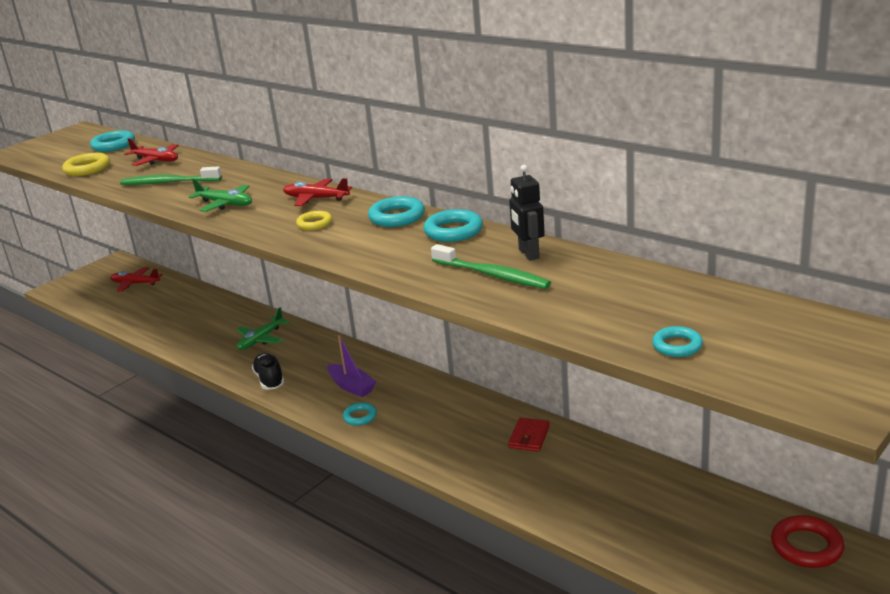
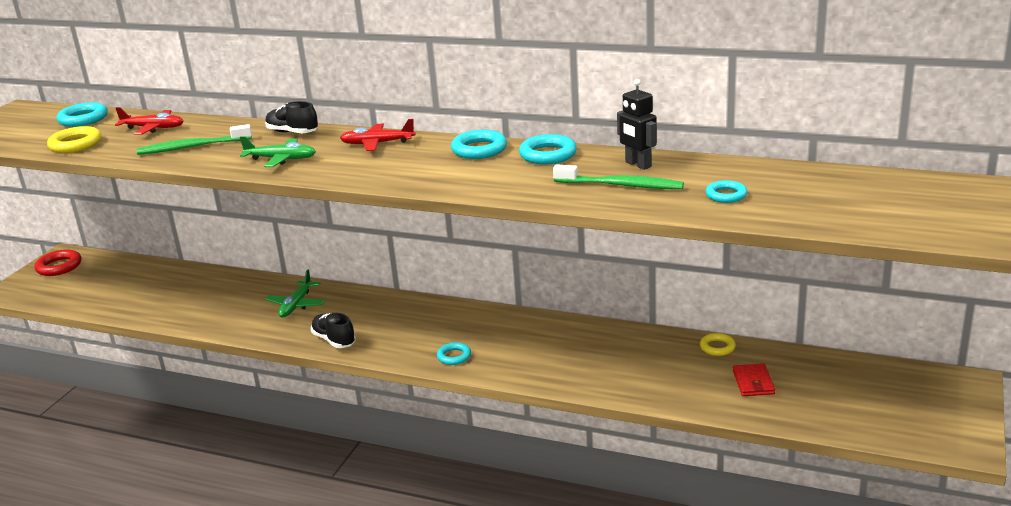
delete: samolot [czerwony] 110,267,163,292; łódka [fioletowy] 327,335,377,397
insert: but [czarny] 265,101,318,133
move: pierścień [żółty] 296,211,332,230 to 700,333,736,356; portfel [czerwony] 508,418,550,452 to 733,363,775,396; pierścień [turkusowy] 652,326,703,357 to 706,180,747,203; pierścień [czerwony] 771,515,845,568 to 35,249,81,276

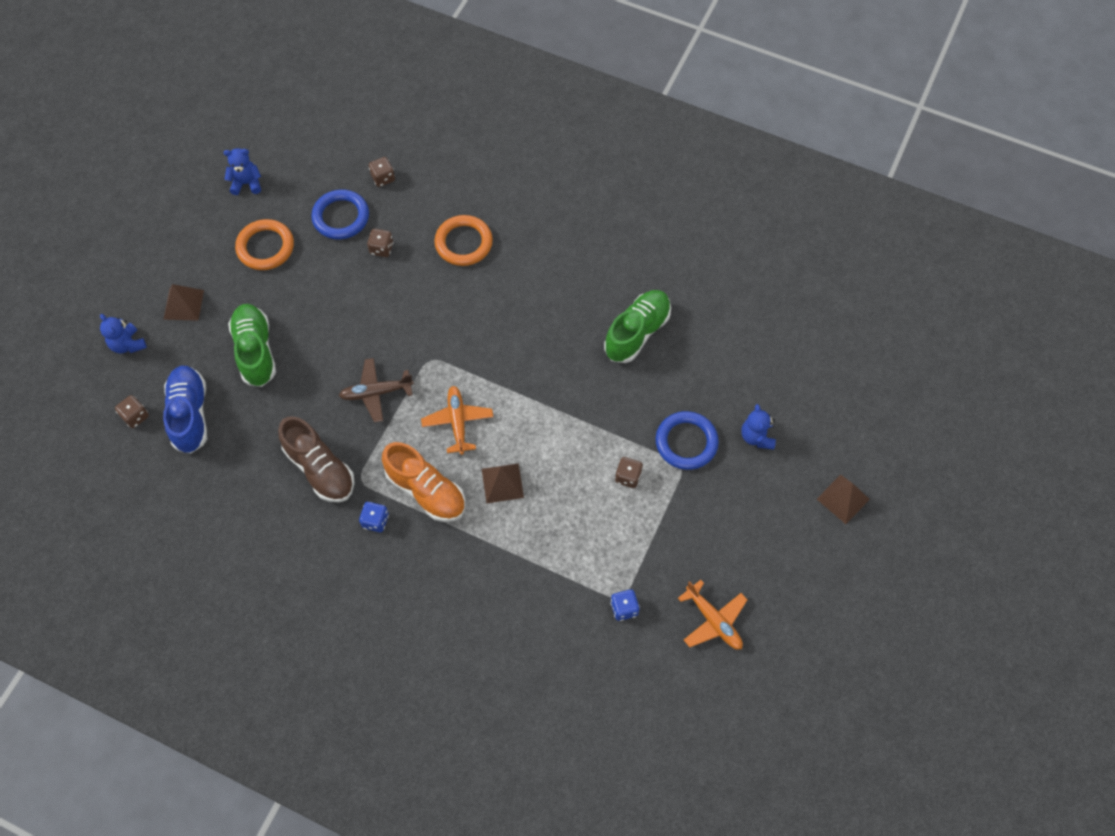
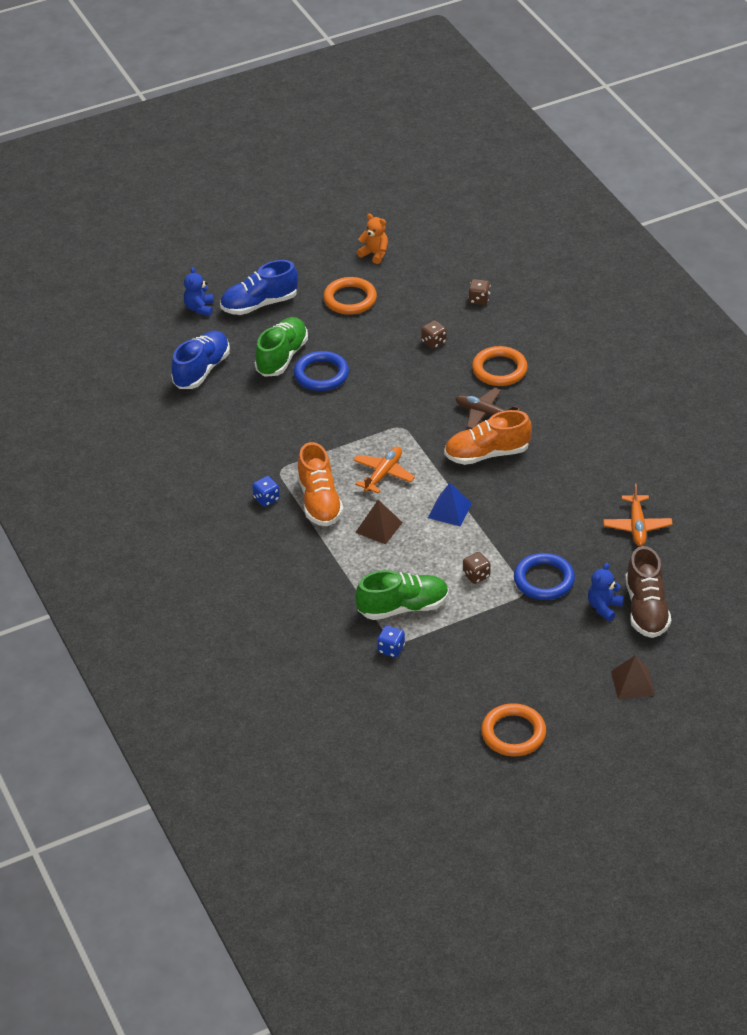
delete: kostka do gry [brązowy] 115,395,149,428
insert: piramida [niebieski] 428,483,472,526; but [pomarańczowy] 444,410,532,465; pierścień [pomarańczowy] 481,703,546,756
move: but [brązowy] 278,416,355,502 to 625,546,671,638; pierścień [niebieski] 311,190,369,239 to 294,351,349,391; samolot [brązowy] 339,358,414,423 to 455,387,521,429; but [zielony] 604,290,671,363 to 355,570,449,620; samolot [pomarańczowy] 678,580,747,650 to 603,483,673,546
replace: piramida [brązowy] 163,284,204,321 to but [niebieski] 220,260,298,315
recolor: miś [niebieski] 223,148,261,195 to miś [pomarańczowy] 357,214,388,264

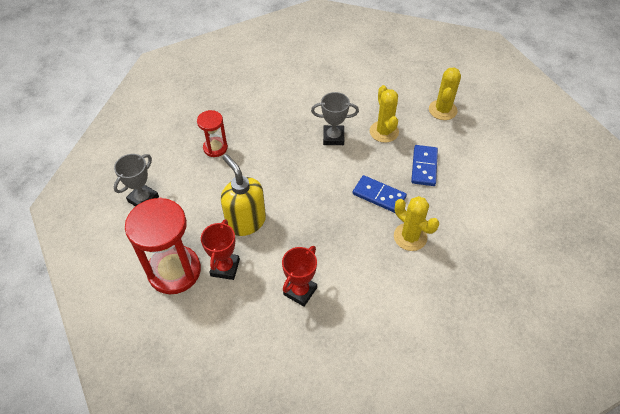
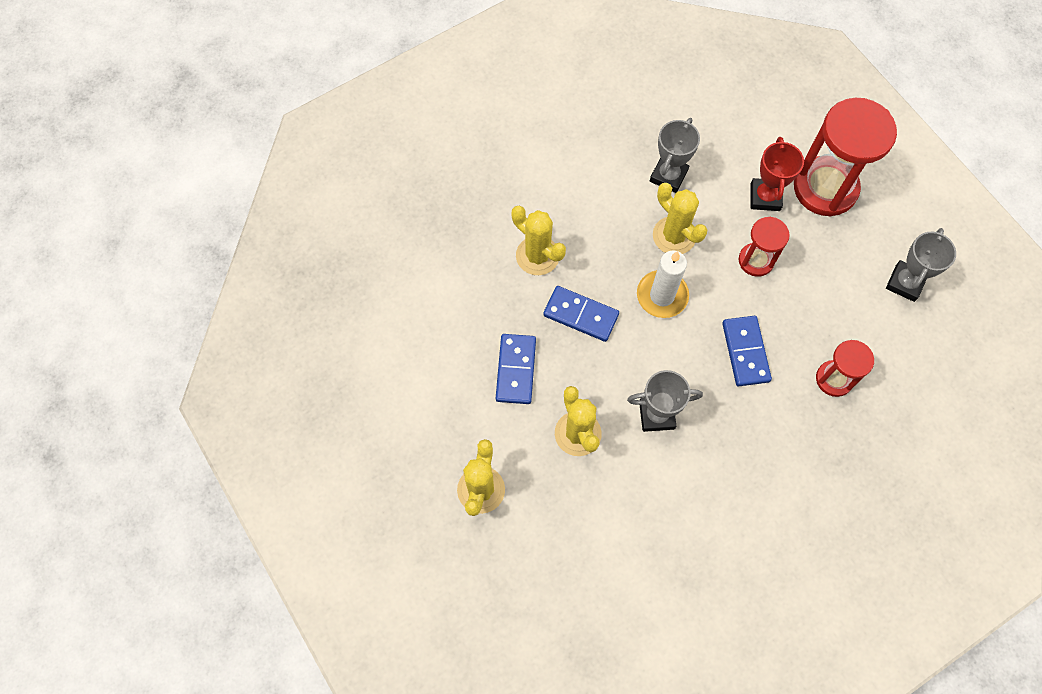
insert: świeca [biały] 637,251,689,318; kaktus [żółty] 653,183,707,254; kostka domina [niebieski] 722,316,772,386
replace: dozownik mydła [żółty] 221,154,266,236 to klepsydra [czerwony] 739,217,790,277
recolor: puchar [czerwony] 282,246,317,307 to puchar [szary] 650,118,700,193

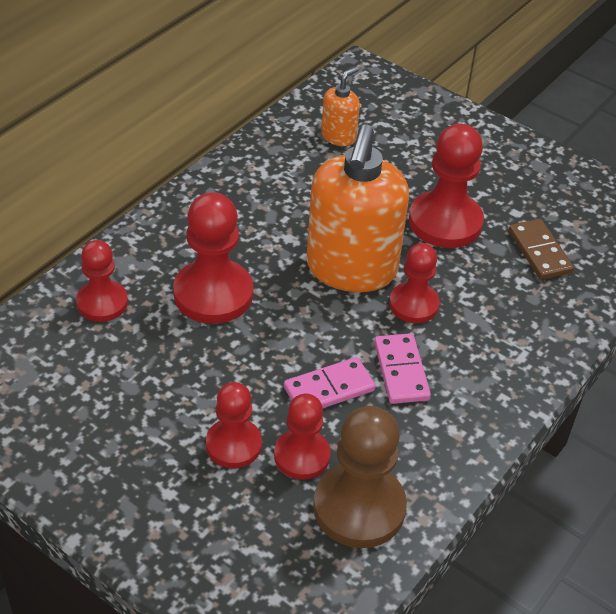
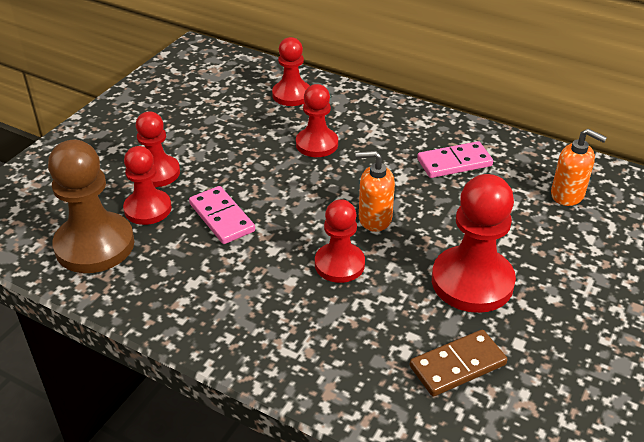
move: kostka domina [różowy] 374,333,431,404 to 417,141,493,178
resize: pionek [czerwony] 173,192,253,324 = 296,84,338,157 x0.63; dozownik mydła [pomarańczowy] 306,124,409,292 = 355,151,395,232 x0.47

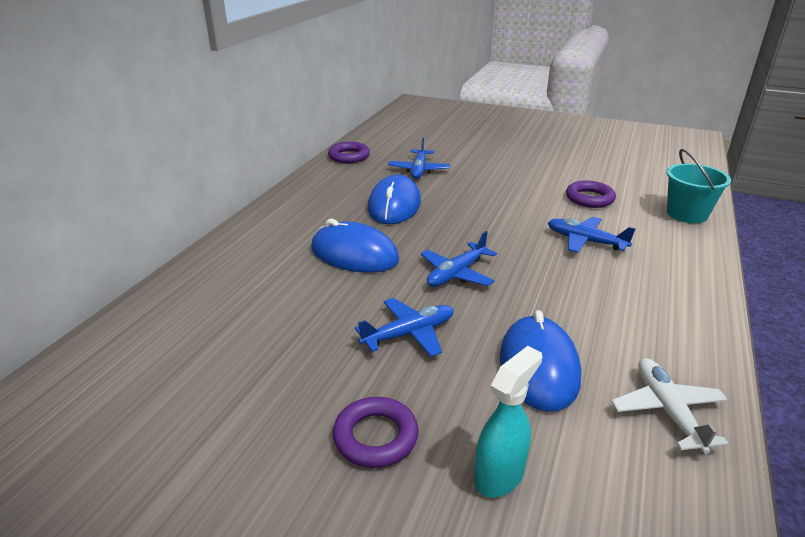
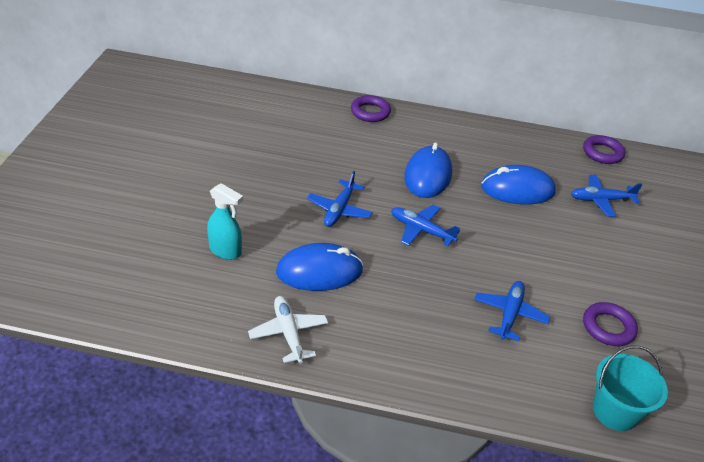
move: pierścień [fioletowy] 333,397,419,468 to 351,95,391,122
rotate: samolot [niebieski] 355,298,454,357 = 307,171,373,227 60 degrees clockwise; samolot [biały] 611,358,729,454 = 248,296,328,364 90 degrees counterclockwise

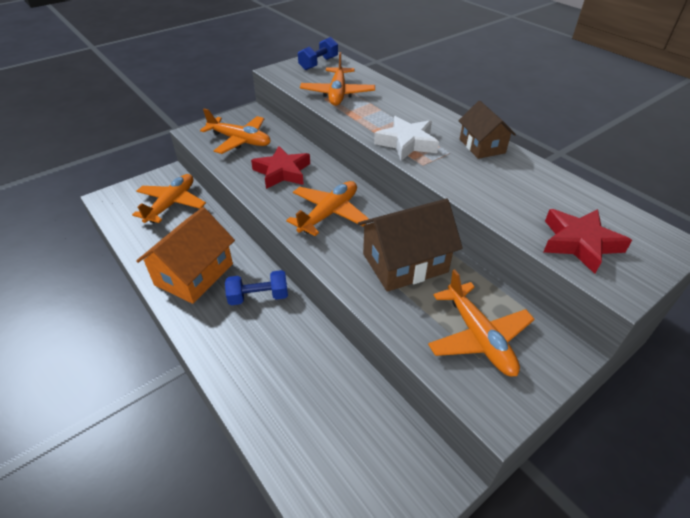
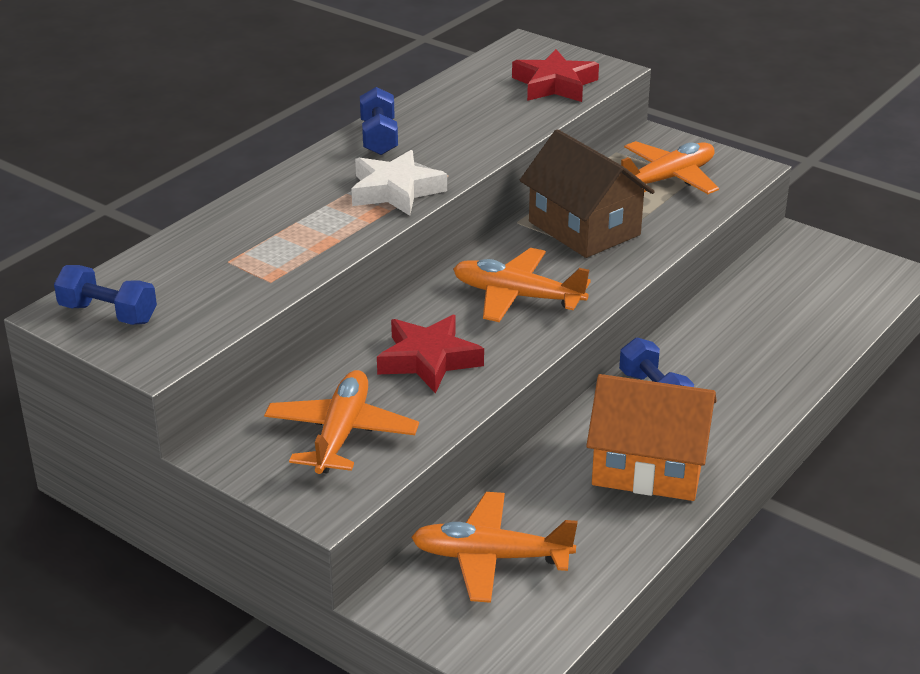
delete: samolot [pomarańczowy] 300,52,375,106
replace: domek [brązowy] 458,101,516,159 to hantel [niebieski] 360,87,398,155

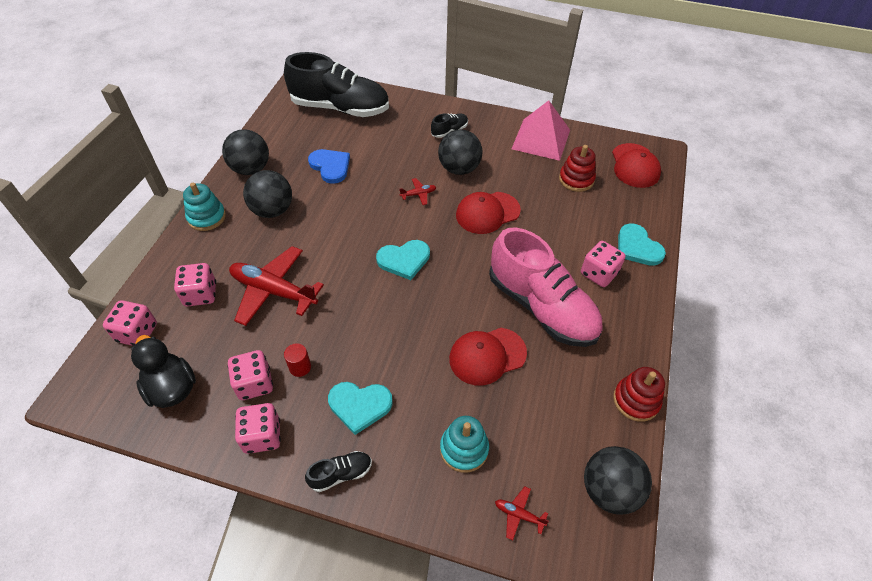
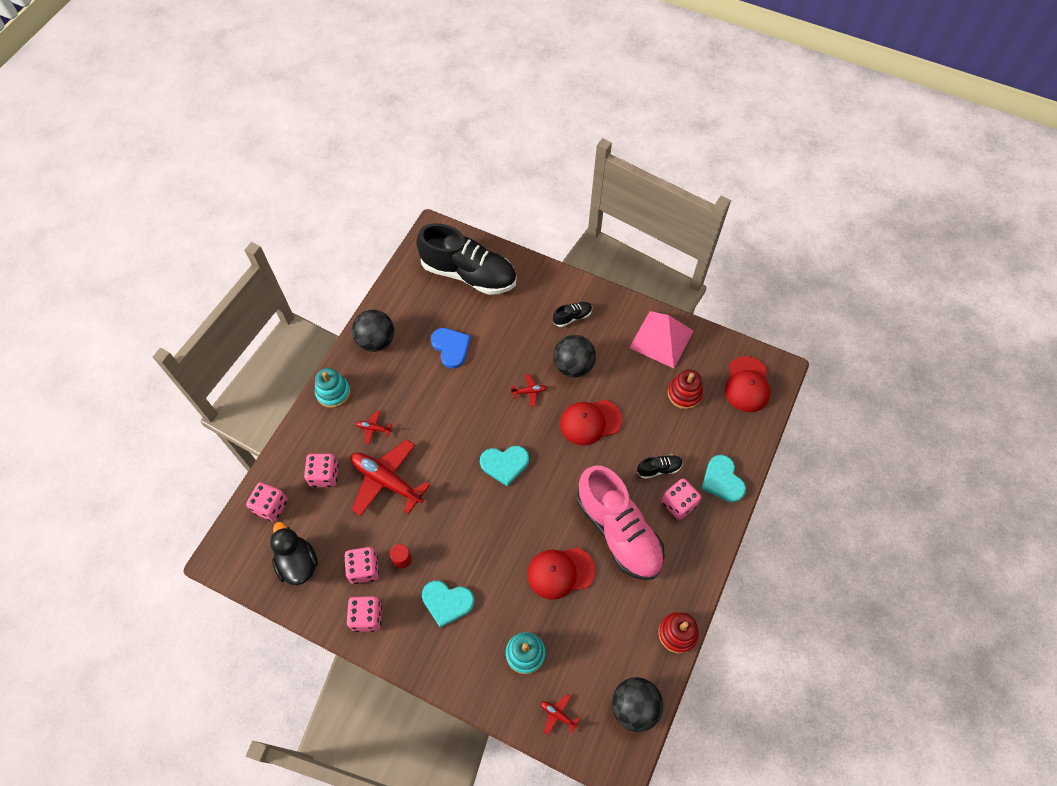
delete: piłka [czarny] 243,170,292,218
insert: samolot [czerwony] 356,410,392,444
move: but [czarny] 305,451,372,492 to 637,454,683,479

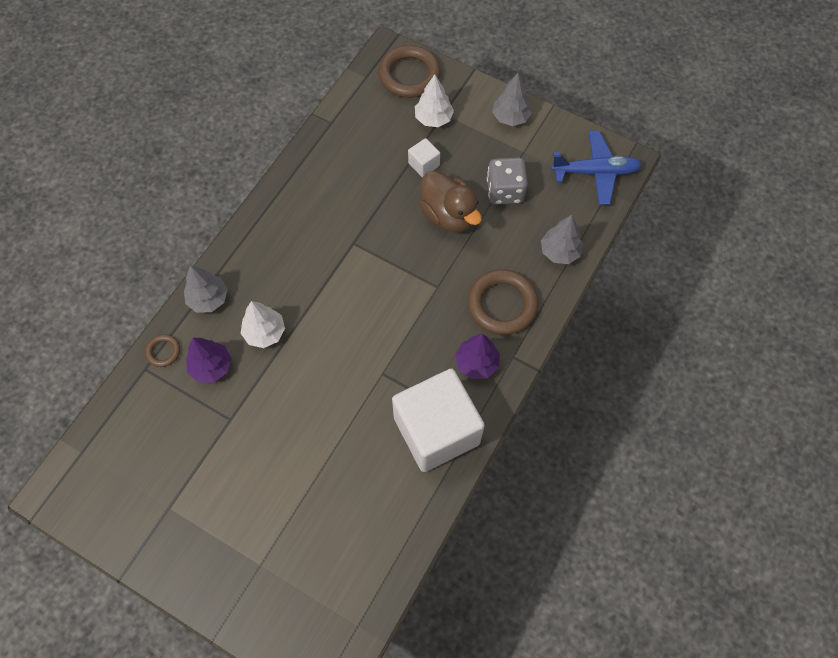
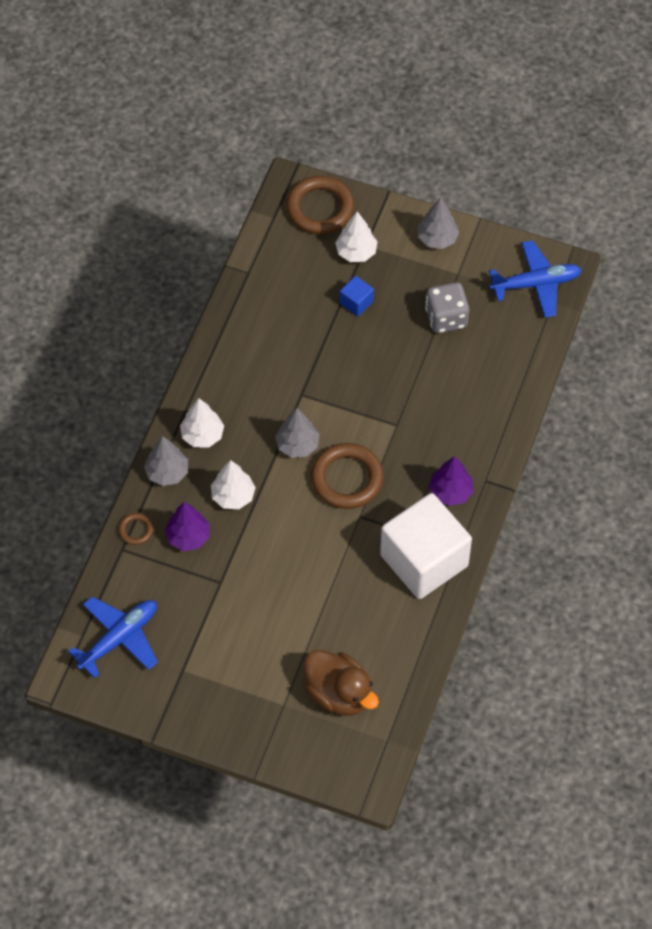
insert: samolot [niebieski] 68,597,158,678; drzewko [biały] 180,398,224,448
move: kaczka [brązowy] 419,170,482,232 to 304,650,379,716; pierścień [brązowy] 467,269,538,335 to 311,443,384,509; drzewko [szary] 541,215,583,264 to 275,408,319,458
recolor: sześcian [biały] 408,138,440,177 to sześcian [niebieski] 340,276,374,316

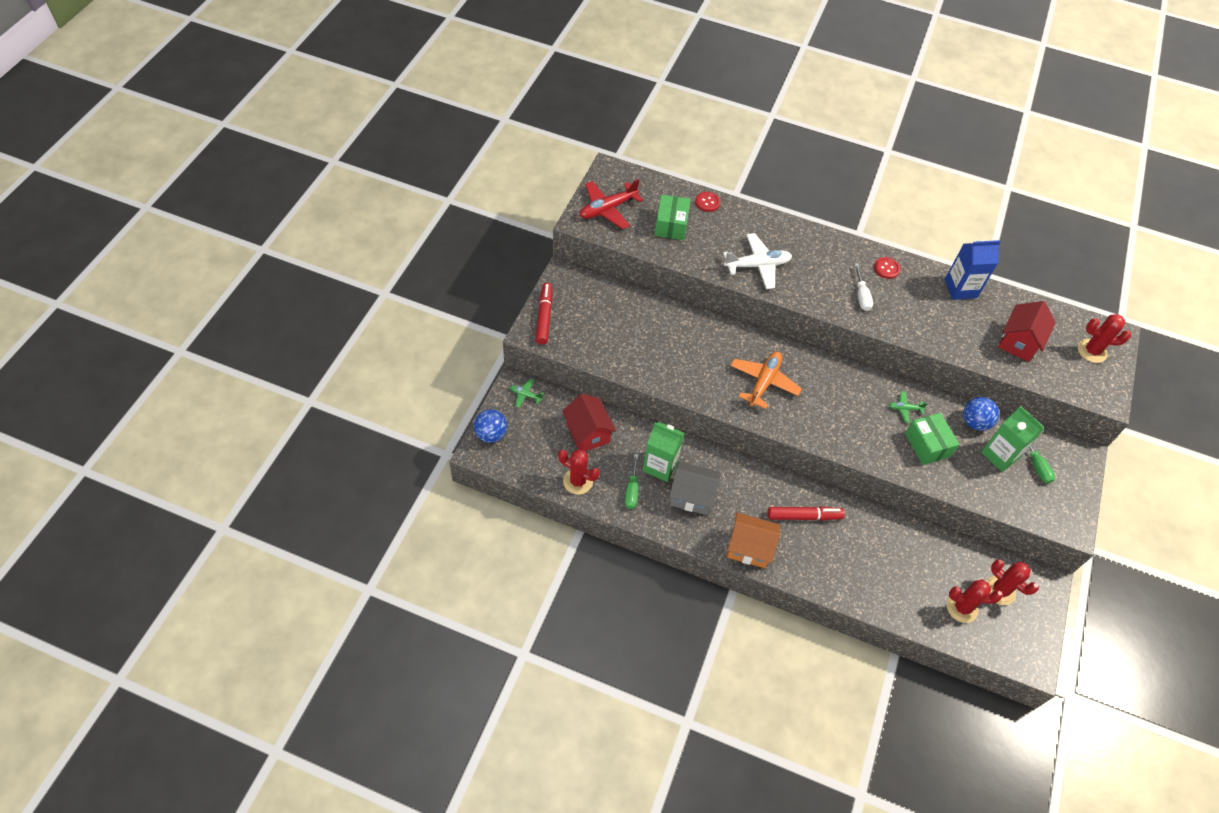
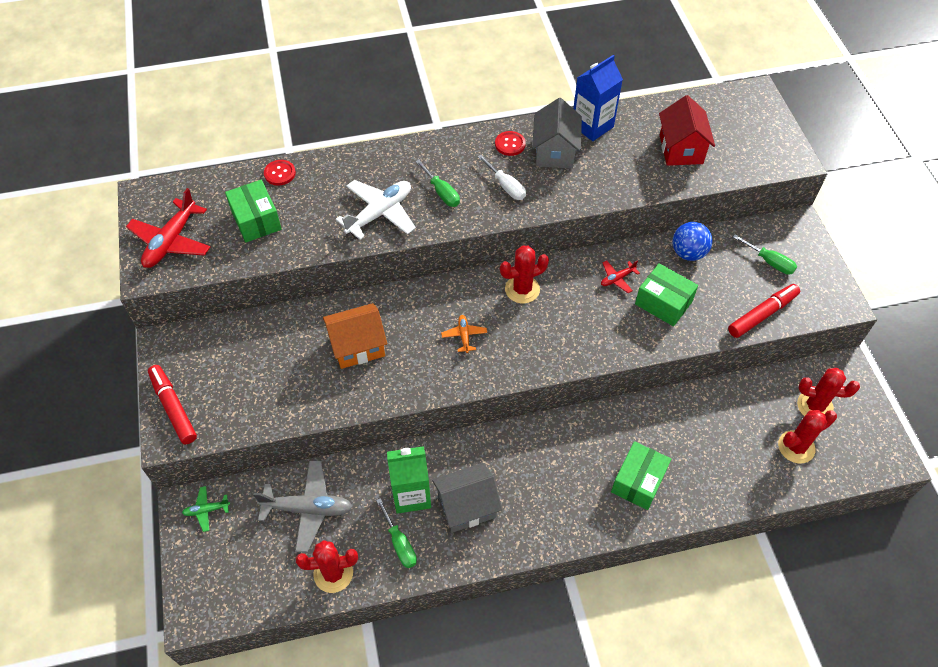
delete: piłka [niebieski] 474,409,507,443; karton mleka [zielony] 981,406,1044,472
insert: śrubokręt [zielony] 415,160,460,207; domek [szary] 532,98,582,169; pudełko [zielony] 611,441,671,510
move: domek [pomarańczowy] 727,513,780,568 to 323,303,387,369; flamaster [czerwony] 768,506,845,521 to 728,284,800,338; kaktus [czerwony] 1078,314,1131,363 to 500,246,549,303
replace: domek [czerwony] 562,394,616,451 to samolot [szary] 253,460,353,553
recolor: samolot [zielony] 889,391,928,423 to samolot [czerwony] 601,260,640,293
resize: samolot [pomarańczowy] 730,352,802,409 = 441,315,487,353 x0.50

